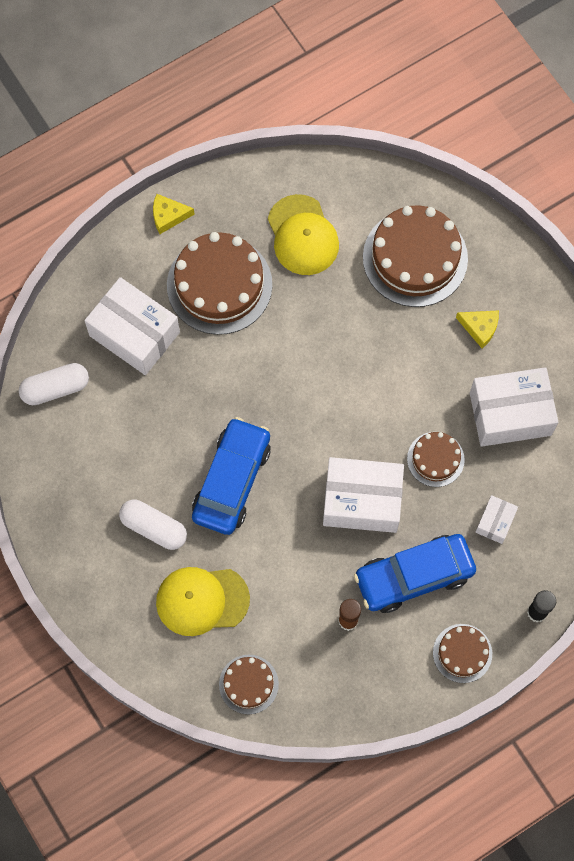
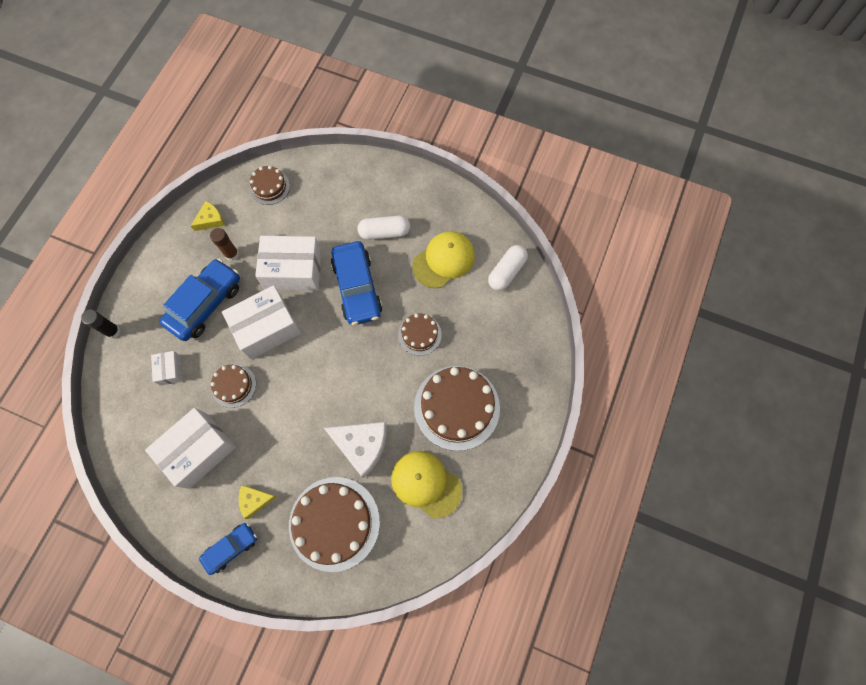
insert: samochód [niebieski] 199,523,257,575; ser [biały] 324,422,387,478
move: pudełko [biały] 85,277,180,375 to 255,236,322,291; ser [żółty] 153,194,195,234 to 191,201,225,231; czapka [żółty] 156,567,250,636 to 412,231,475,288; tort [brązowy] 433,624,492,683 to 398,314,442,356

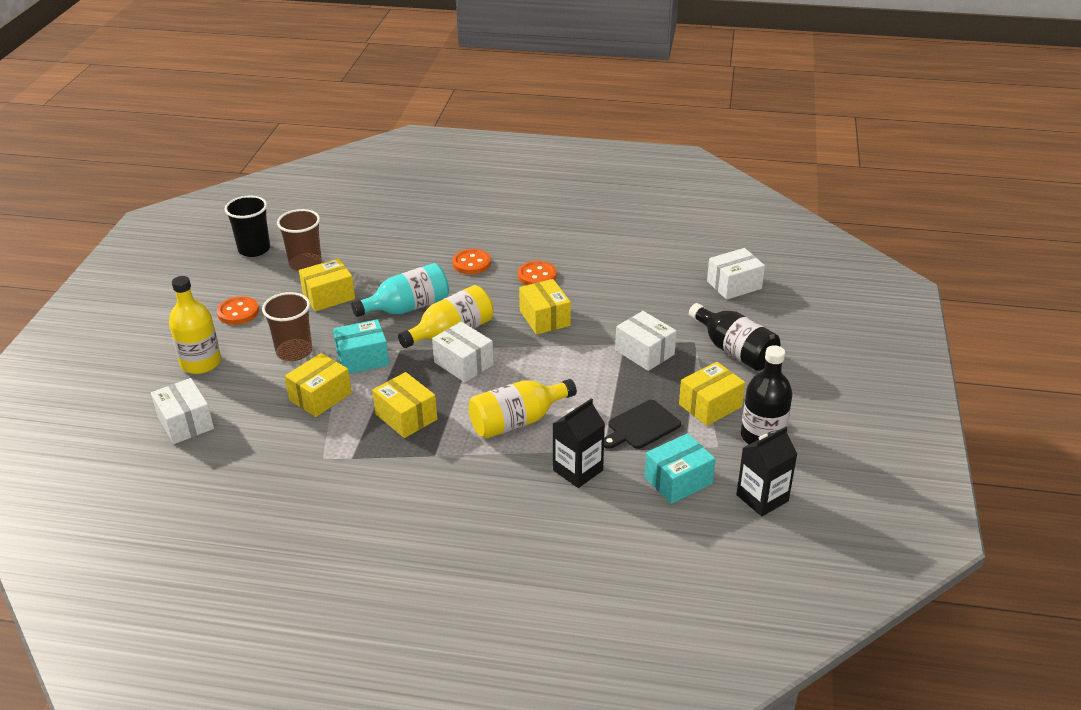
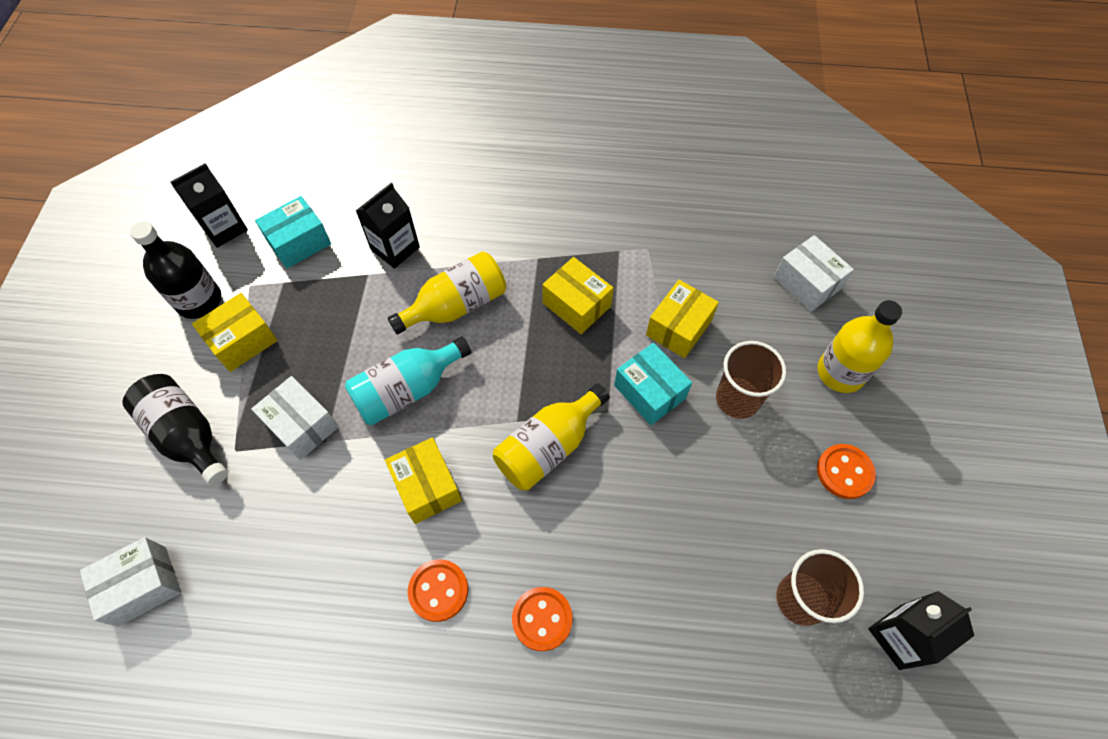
delete: pudełko [żółty] 299,258,355,311; pudełko [biały] 432,322,494,382; deska do krojenia [czarny] 604,400,681,449
move: butelka [turkusowy] 351,263,449,317 to 345,336,471,425
replace: szklanka [czarny] 225,196,270,257 to karton mleka [czarny] 868,591,974,670
rotate: pudełko [turkusowy] 333,319,389,374 = 614,343,692,425 75 degrees clockwise

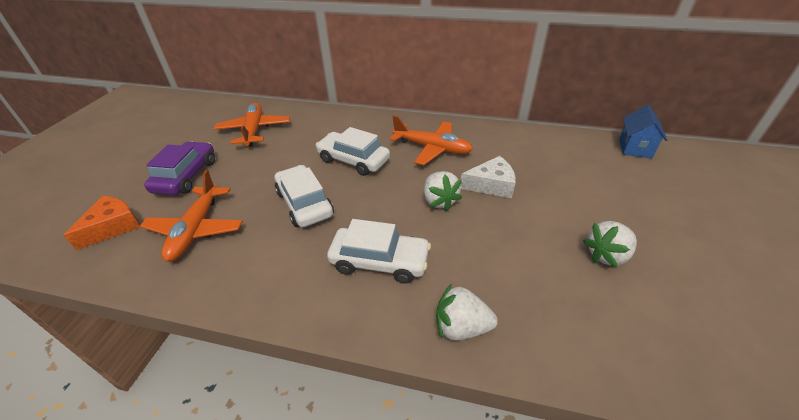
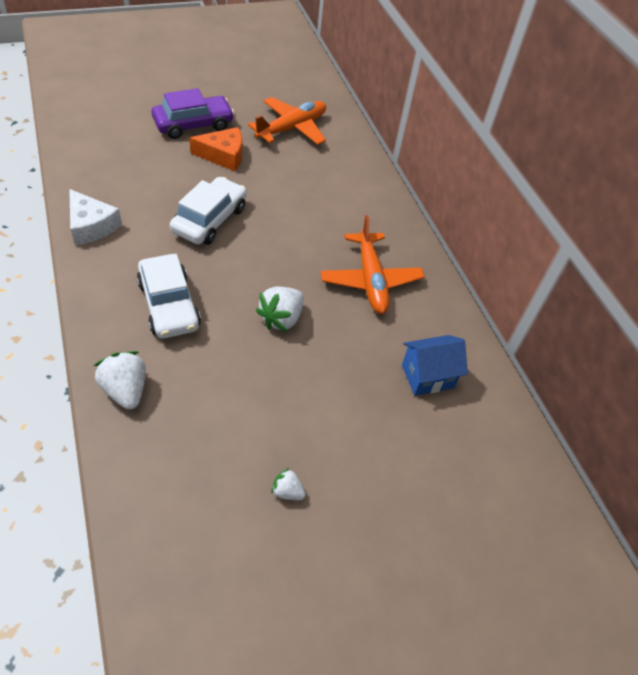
delete: samolot [pomarańczowy] 140,170,243,262; samochód [biały] 316,127,390,176
move: ser [pomarańczowy] 63,196,140,250 to 189,127,242,171; ser [biały] 461,156,516,198 to 69,189,122,245; domek [niebieski] 619,105,667,158 to 402,335,468,396
resize: truskawka [biały] 583,221,637,268 = 271,468,306,500 x0.55

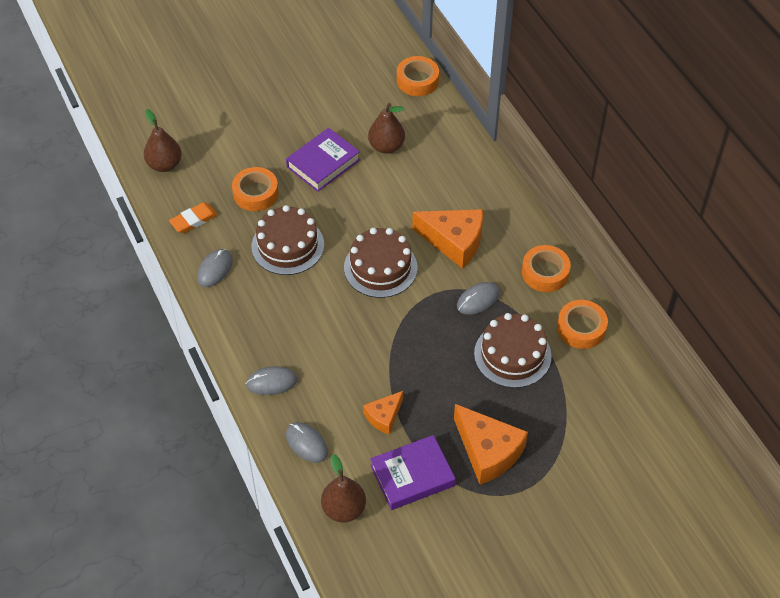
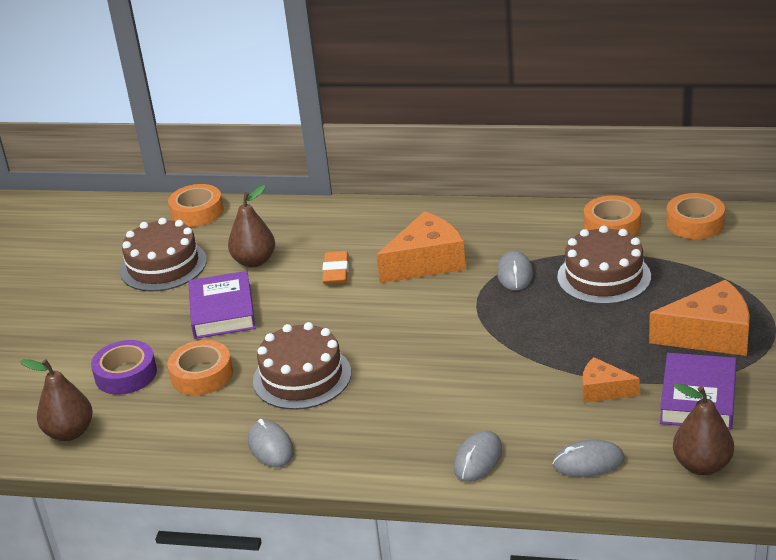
insert: taśma klejąca [fioletowy] 91,340,157,395
move: gumka do mazania [pomarańczowy] 169,202,218,233 to 322,251,349,284; tort [brązowy] 344,228,417,298 to 120,218,207,291; taśma klejąca [pomarańczowy] 522,245,571,292 to 666,193,725,239
rotate: ser [pomarańczowy] 363,391,403,435 = 582,357,640,402 120 degrees clockwise

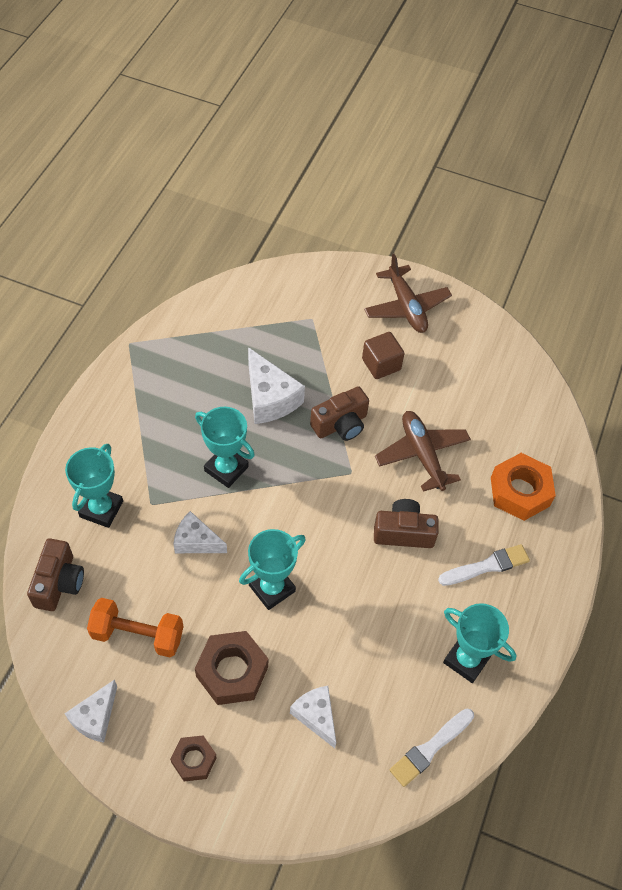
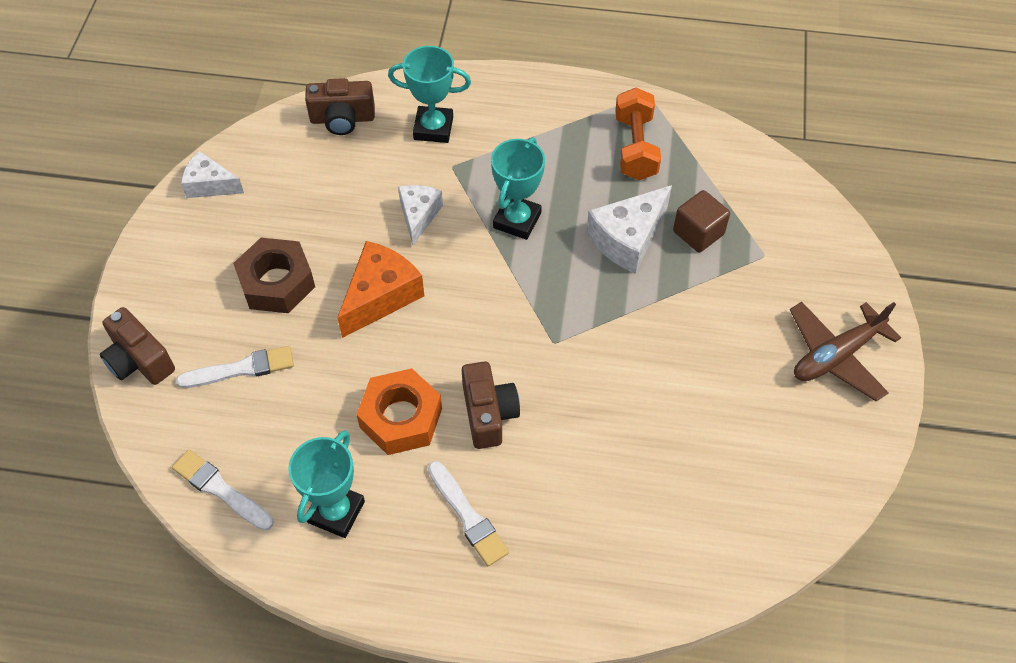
delete: nakrętka [brązowy] 170,736,217,781; samolot [brązowy] 375,411,471,492
move: hantel [pomarańczowy] 87,598,184,657 to 615,88,661,180; aparat fotograficzny [brązowy] 310,386,369,441 to 100,307,175,385; sześcian [brązowy] 362,332,405,379 to 673,190,730,252; nakrętka [pomarańczowy] 491,453,556,521 to 356,368,442,455
replace: puchar [turkusowy] 239,529,306,610 to ser [pomarańczowy] 337,241,424,338; ser [biały] 290,686,336,748 to pędzel [biały] 176,346,294,388

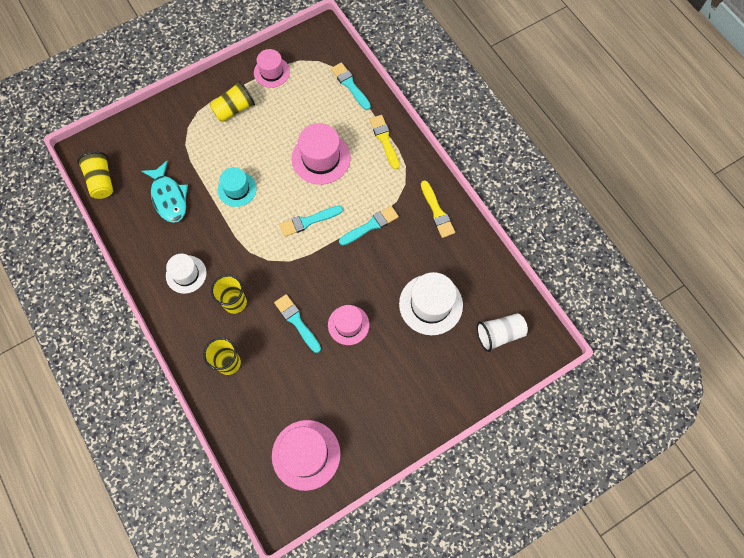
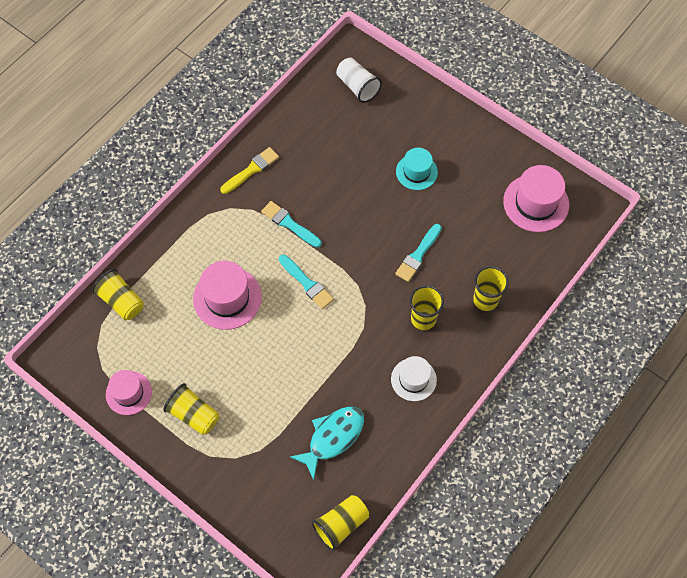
delete: kapelusz [różowy] 328,305,369,345; pędzel [żółty] 369,115,400,170; kapelusz [biały] 399,272,463,335
move: kapelusz [turkusowy] 218,167,257,207 to 396,148,438,190
replace: pędzel [turkusowy] 331,62,371,110 to szklanka [żółty] 92,269,144,320

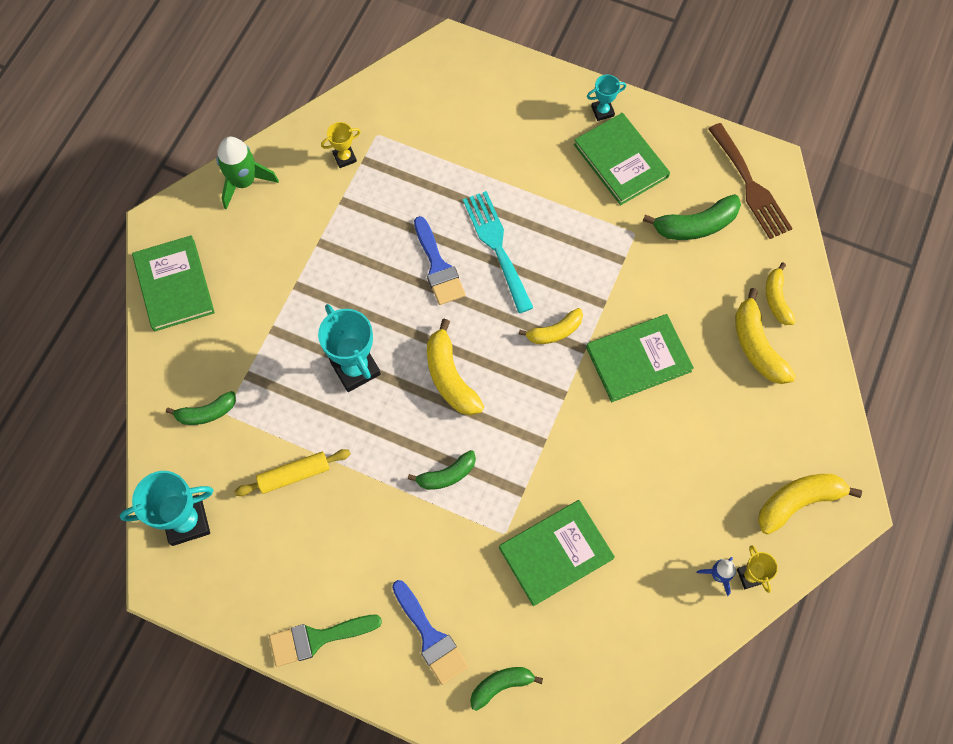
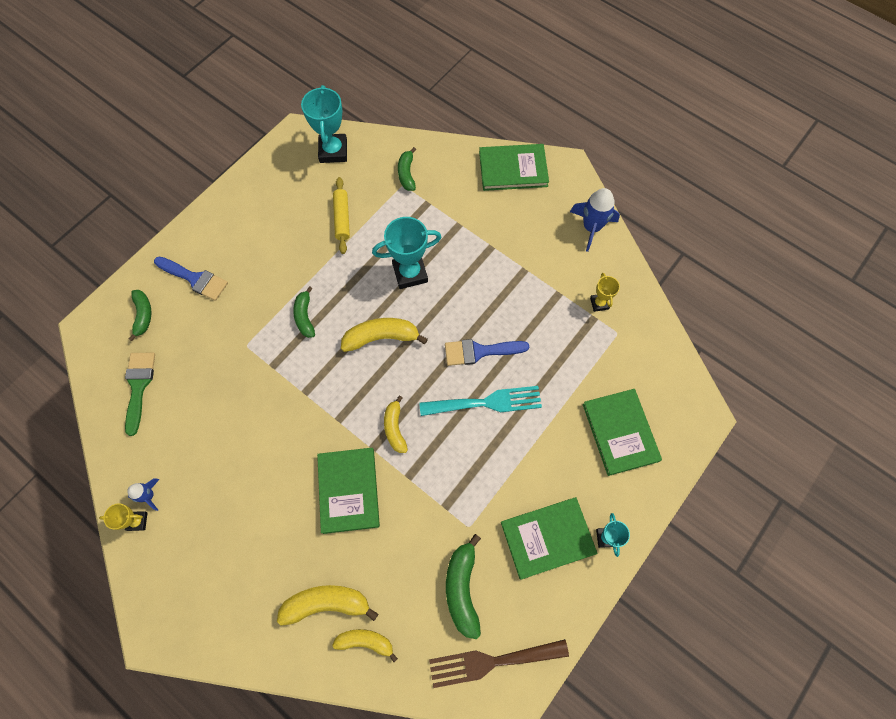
delete: banan [żółty] 758,474,862,534
move: pędzel [zielony] 269,615,382,667 to 125,353,155,436; książka [zielony] 499,500,615,606 to 583,389,662,476
recolor: rakieta [zielony] 217,137,279,209 to rakieta [niebieski] 570,188,620,252
rotate: pędzel [niebieski] 392,580,468,685 = 154,257,228,301 135 degrees counterclockwise

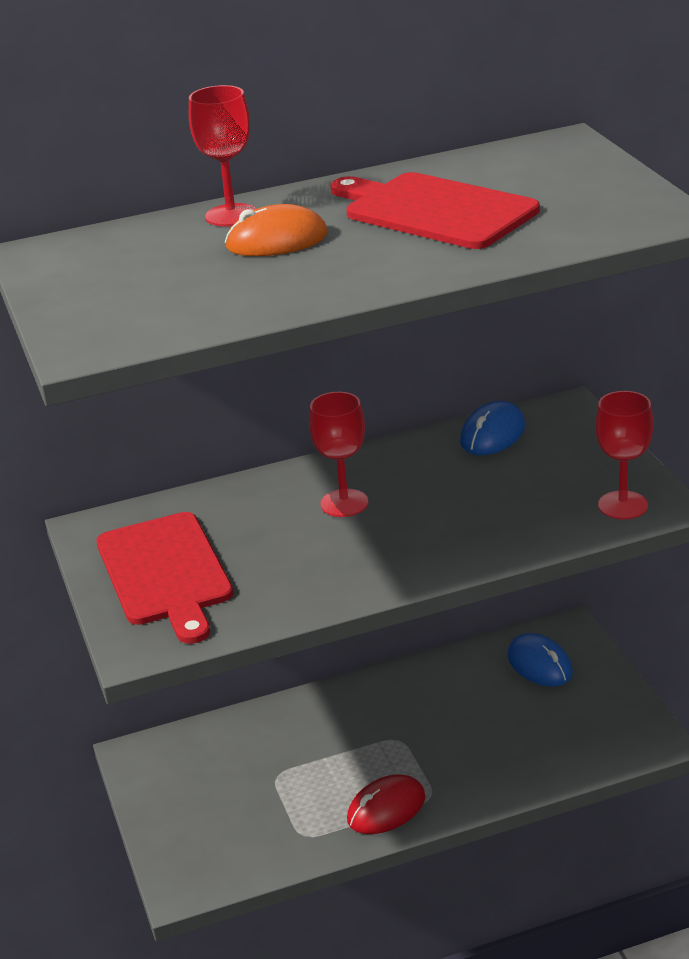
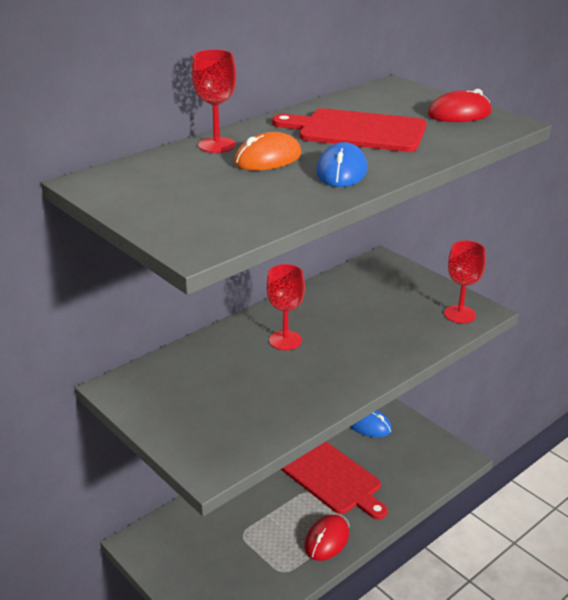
insert: myszka [czerwony] 428,89,492,122
move: deska do krojenia [czerwony] 96,512,233,644 to 281,442,388,520; myszka [niebieski] 460,401,525,455 to 316,142,367,187

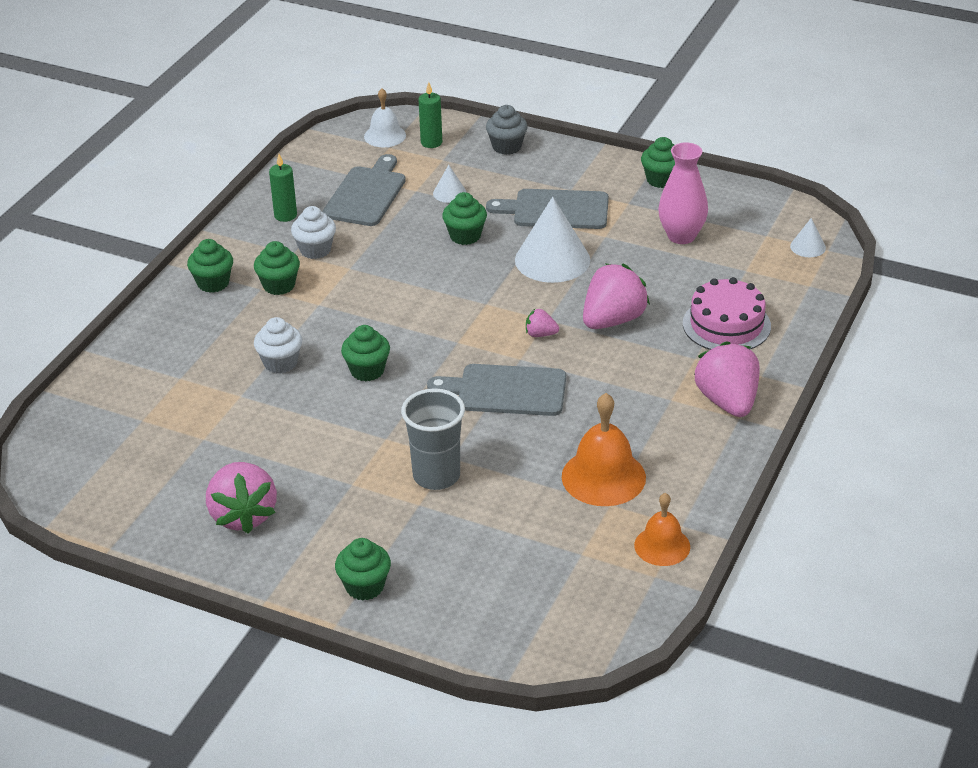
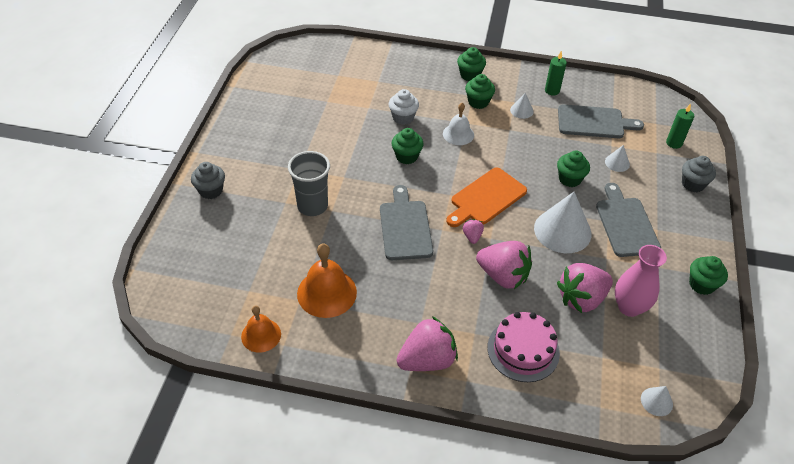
insert: deska do krojenia [pomarańczowy] 446,167,527,227
move: truskawka [różowy] 206,462,277,534 to 557,263,613,313; dzwonek [biały] 364,88,406,147 to 443,103,474,145
replace: muffinka [biały] 291,206,336,259 to stożek [biały] 510,93,534,119
recolor: muffinka [zielony] 335,538,391,600 to muffinka [szary] 191,162,225,199

